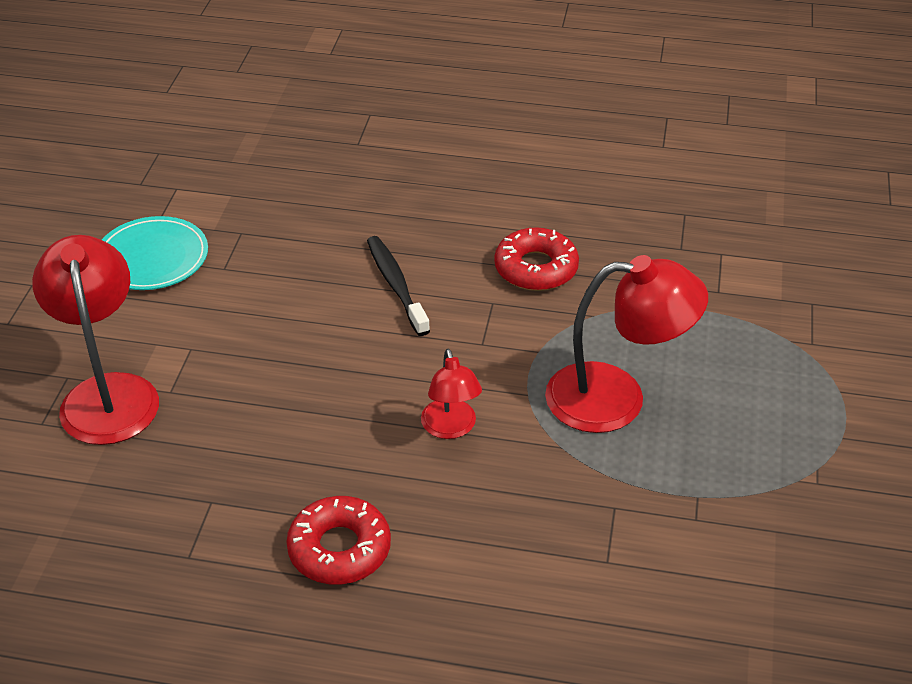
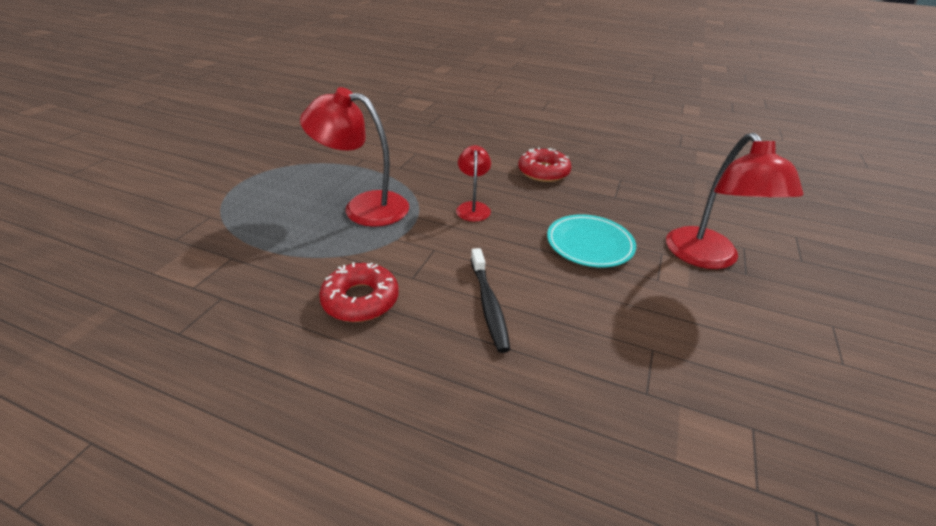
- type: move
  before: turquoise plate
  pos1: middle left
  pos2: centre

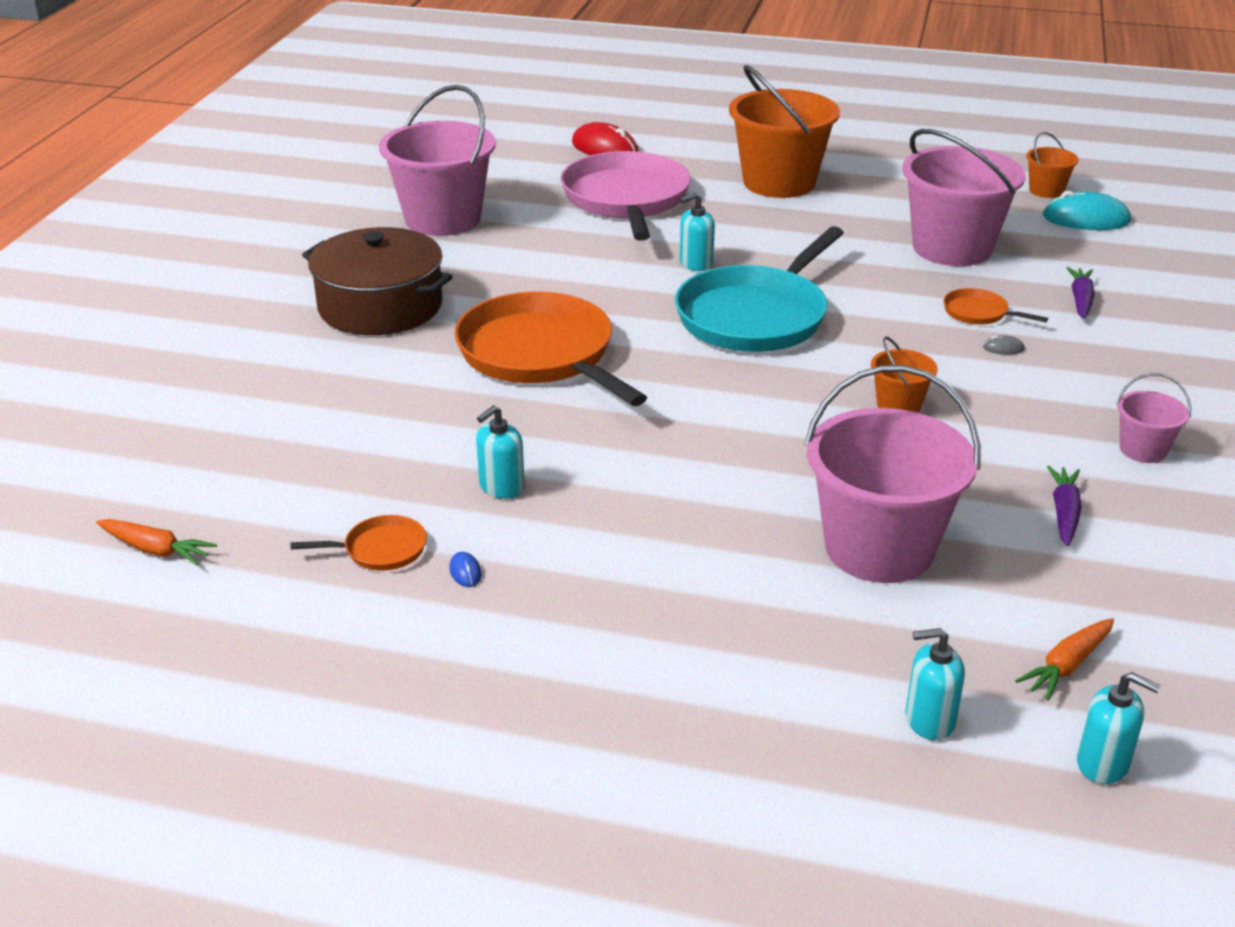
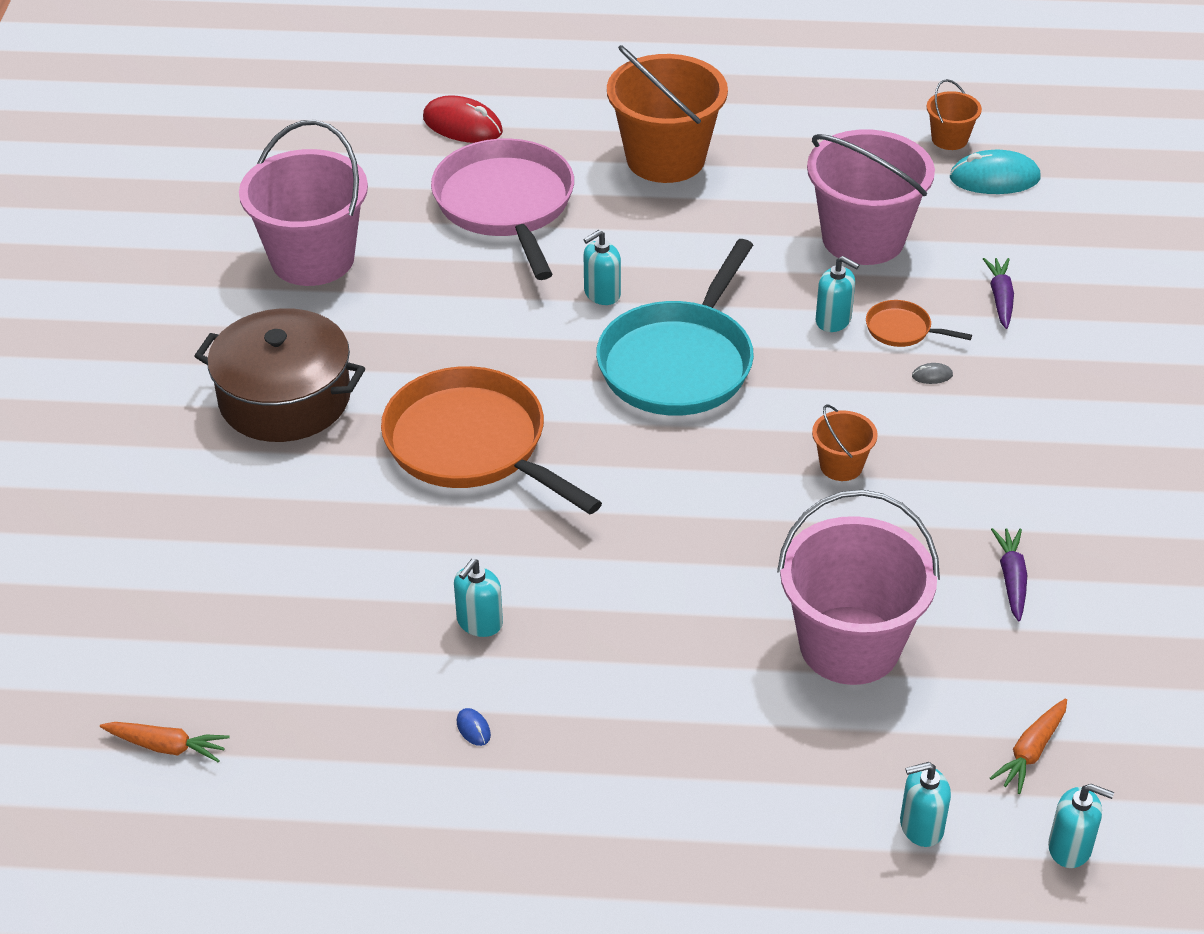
- type: delete
  before: pink bucket (4th from left)
  pos1: middle right
- type: delete
  before: orange pan (1st from left)
  pos1: middle left
- type: insert
  after: turquoise soap dispenser (3rd from left)
  pos2: top right

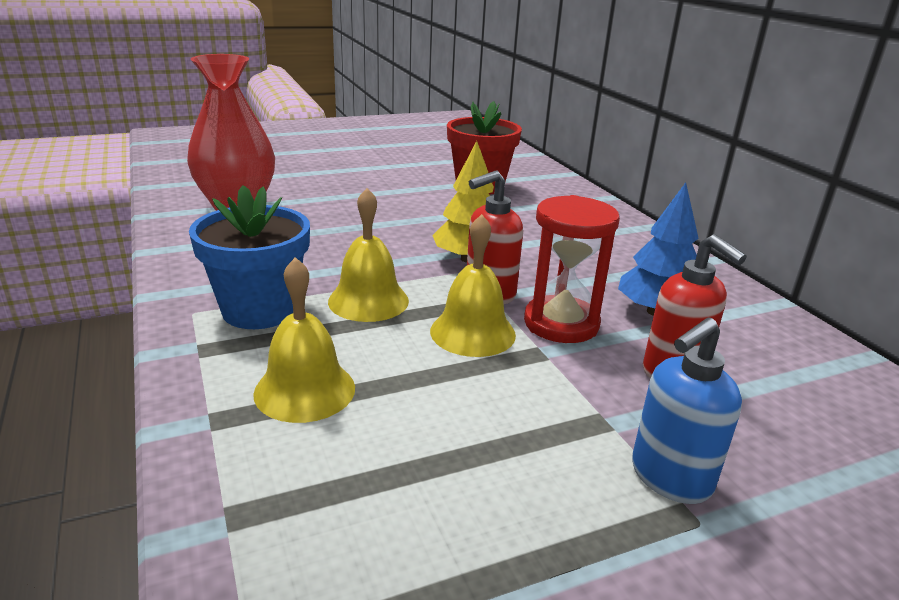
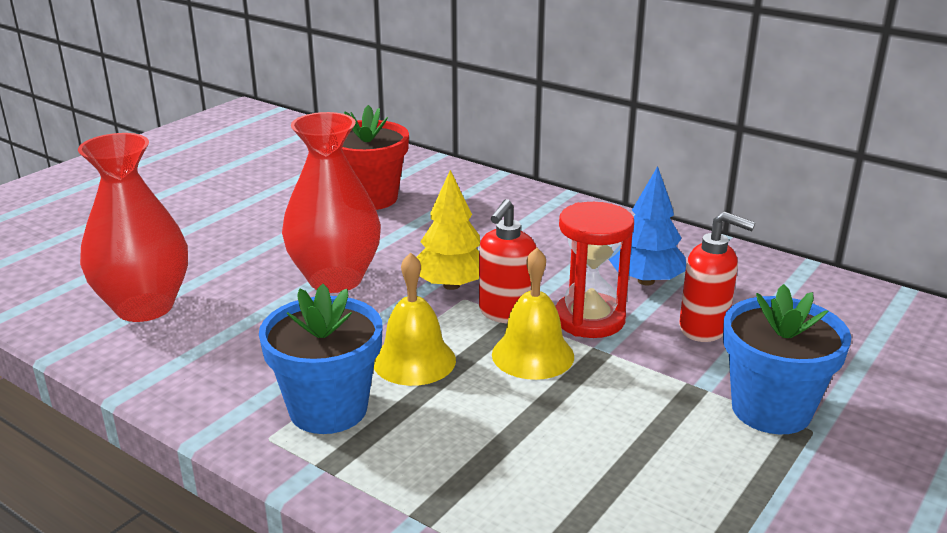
- type: delete
  before: yellow bell (1st from left)
  pos1: centre
- type: replace
  before: blue soap dispenser
  after: blue flower pot (2nd from left)
  pos1: bottom right
  pos2: bottom right
- type: insert
  after: red vase (2nd from left)
  pos2: centre

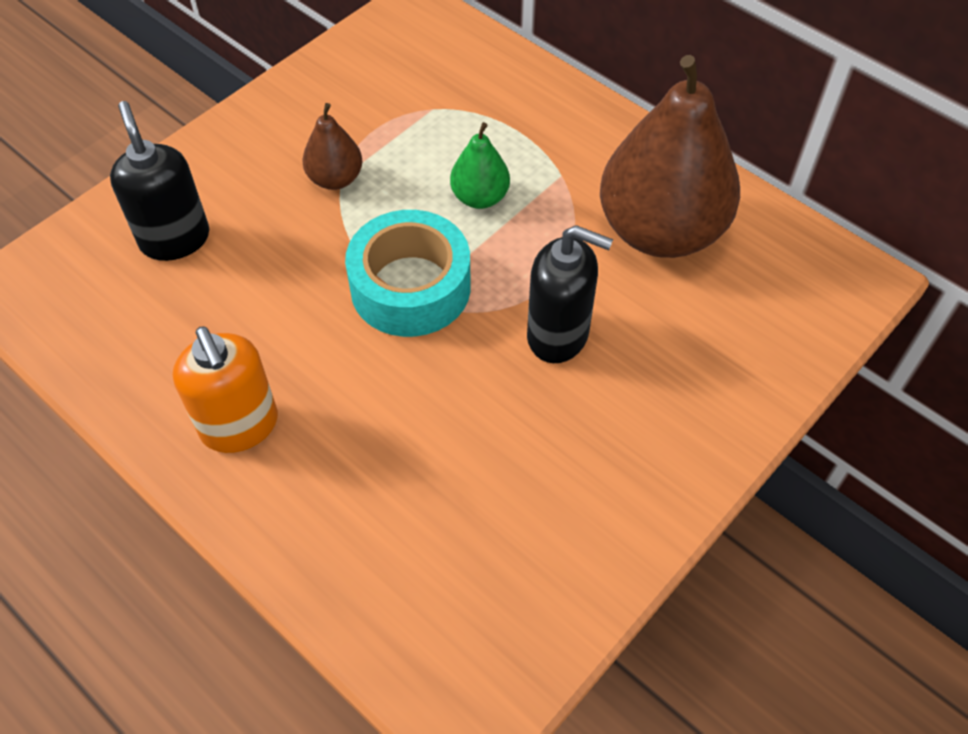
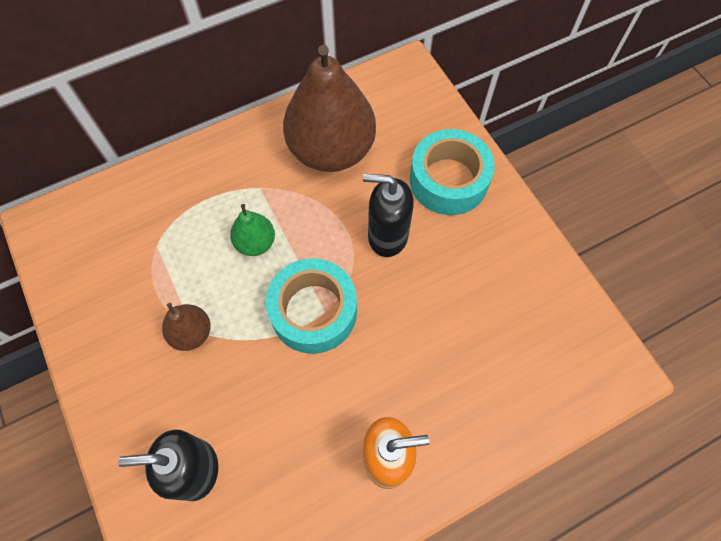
- type: rotate
  before: black soap dispenser (2nd from left)
  pos1: centre
  pos2: centre
  turn: -120
- type: insert
  after: turquoise tape (2nd from left)
  pos2: top centre

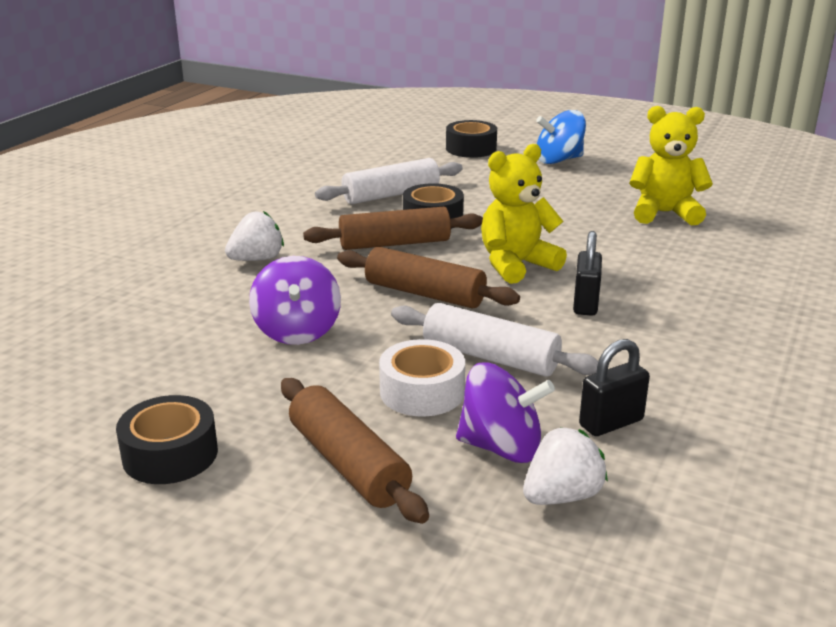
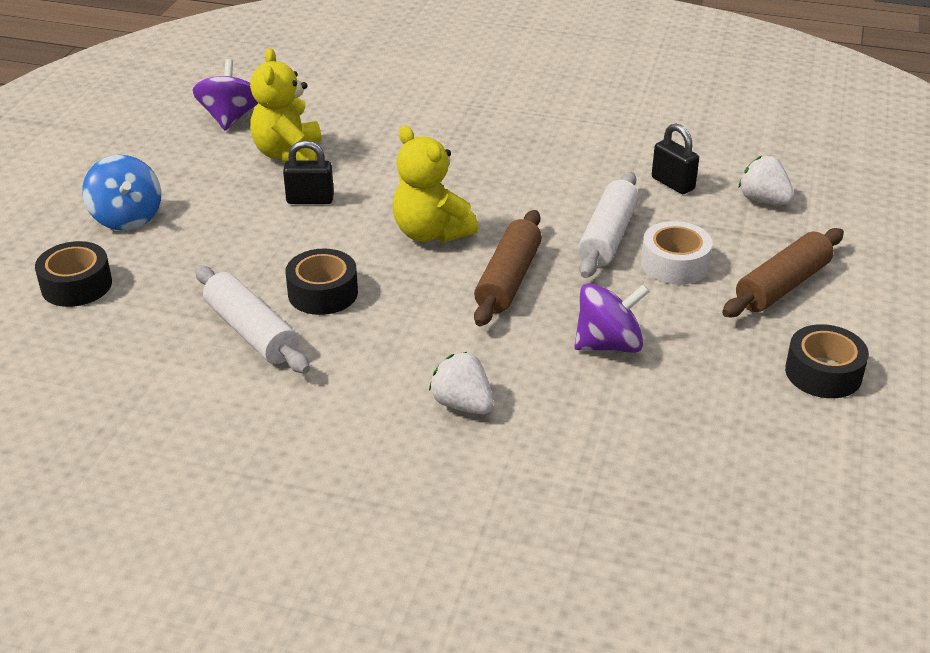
- type: delete
  before: brown rolling pin (2nd from left)
  pos1: centre
- type: move
  before: black padlock (1st from left)
  pos1: middle right
  pos2: top left
- type: move
  before: purple spinning top (2nd from left in the first image)
  after: purple spinning top (1st from left)
  pos1: centre
  pos2: top left

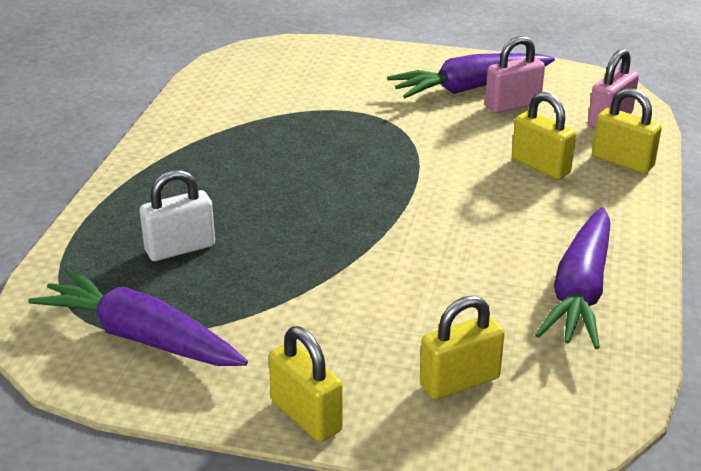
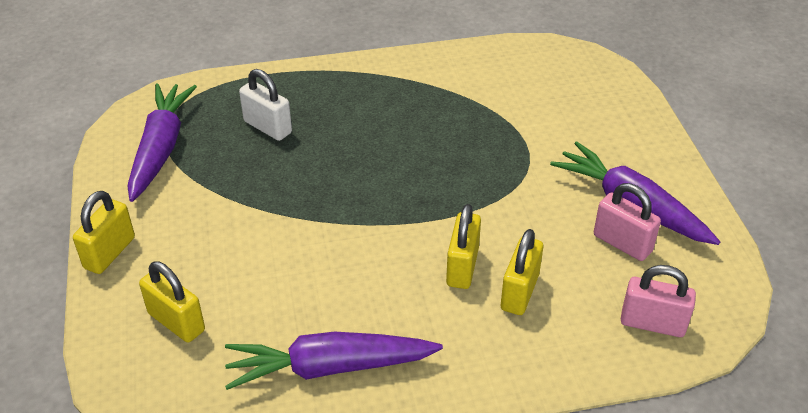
- type: move
  before: yellow padlock (4th from left in the first image)
  after: yellow padlock (3rd from left)
  pos1: top right
  pos2: centre

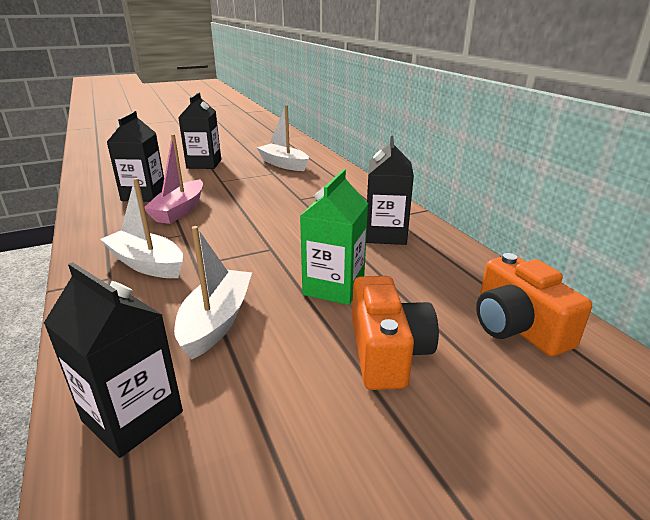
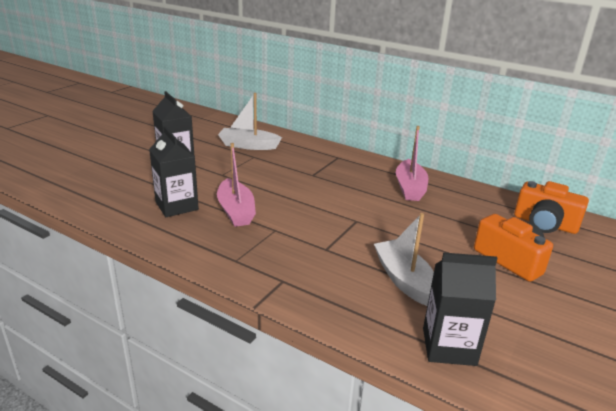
- type: replace
  before: black carton (4th from left)
  after: pink boat (2nd from left)
  pos1: centre
  pos2: middle right
- type: delete
  before: green carton
  pos1: centre
- type: delete
  before: white boat (1st from left)
  pos1: middle left

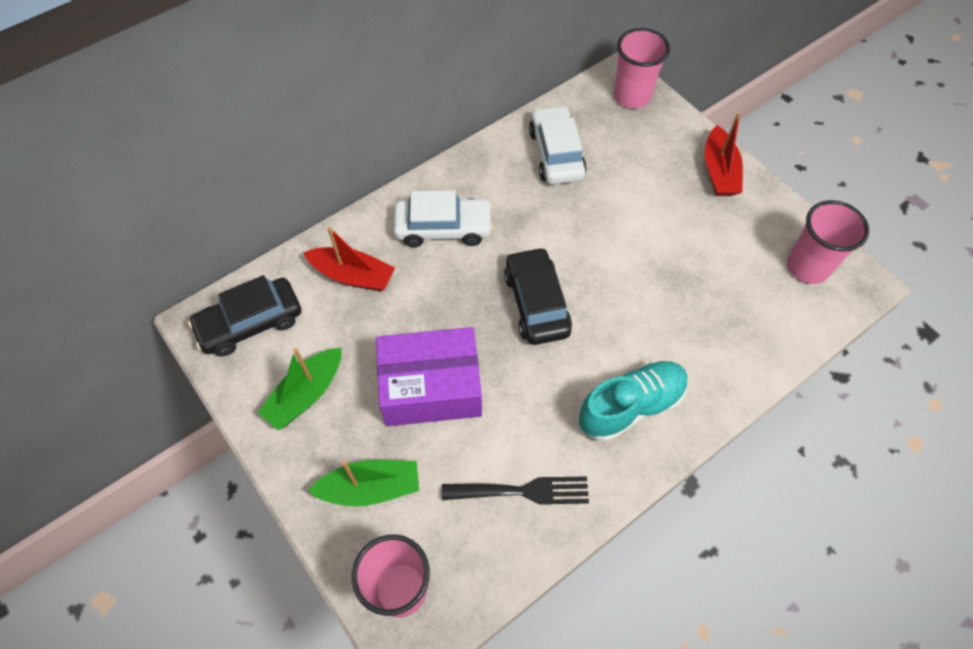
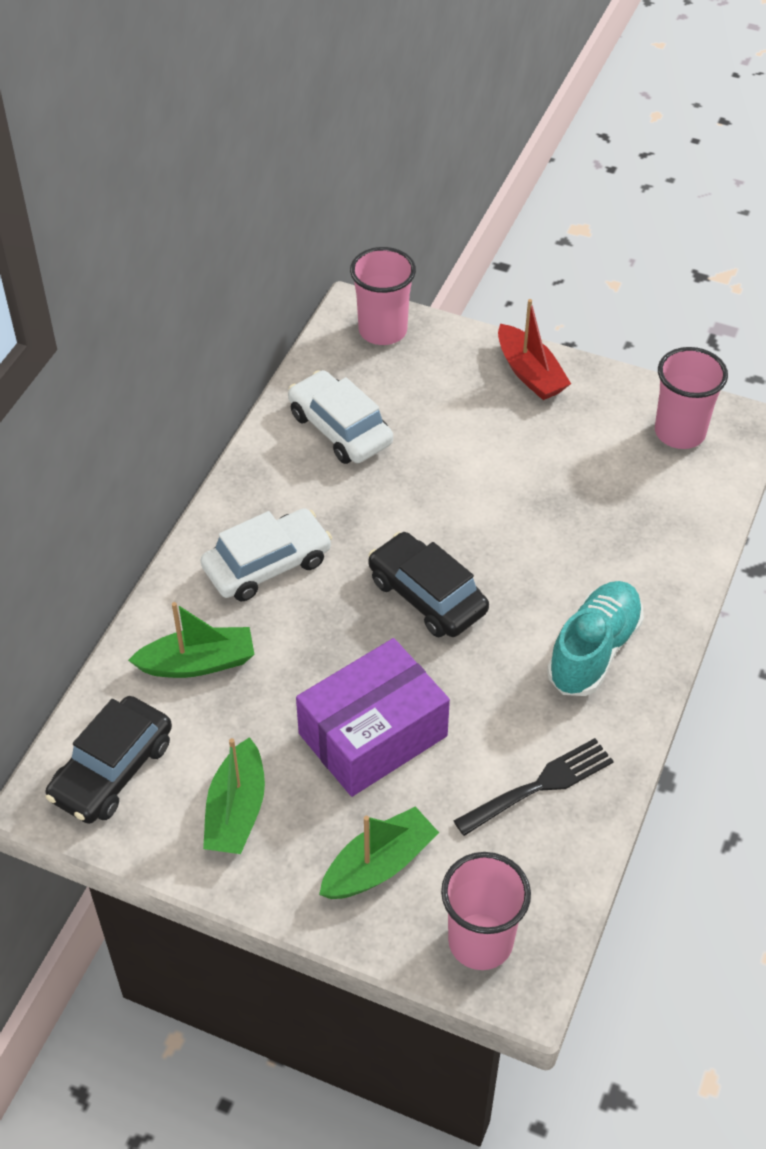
- type: recolor
  before: red boat (1st from left)
  after: green boat (1st from left)
  pos1: centre
  pos2: middle left

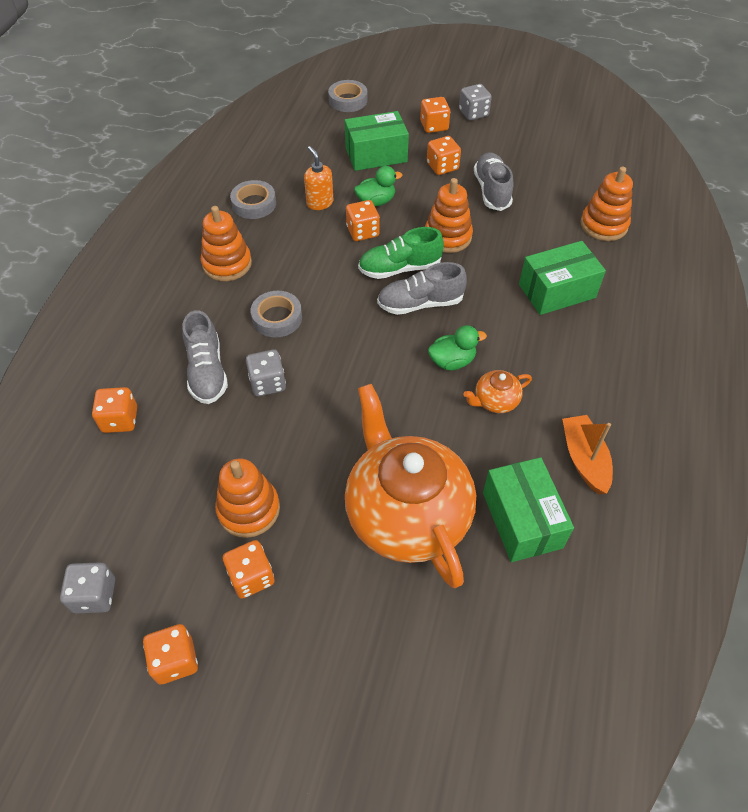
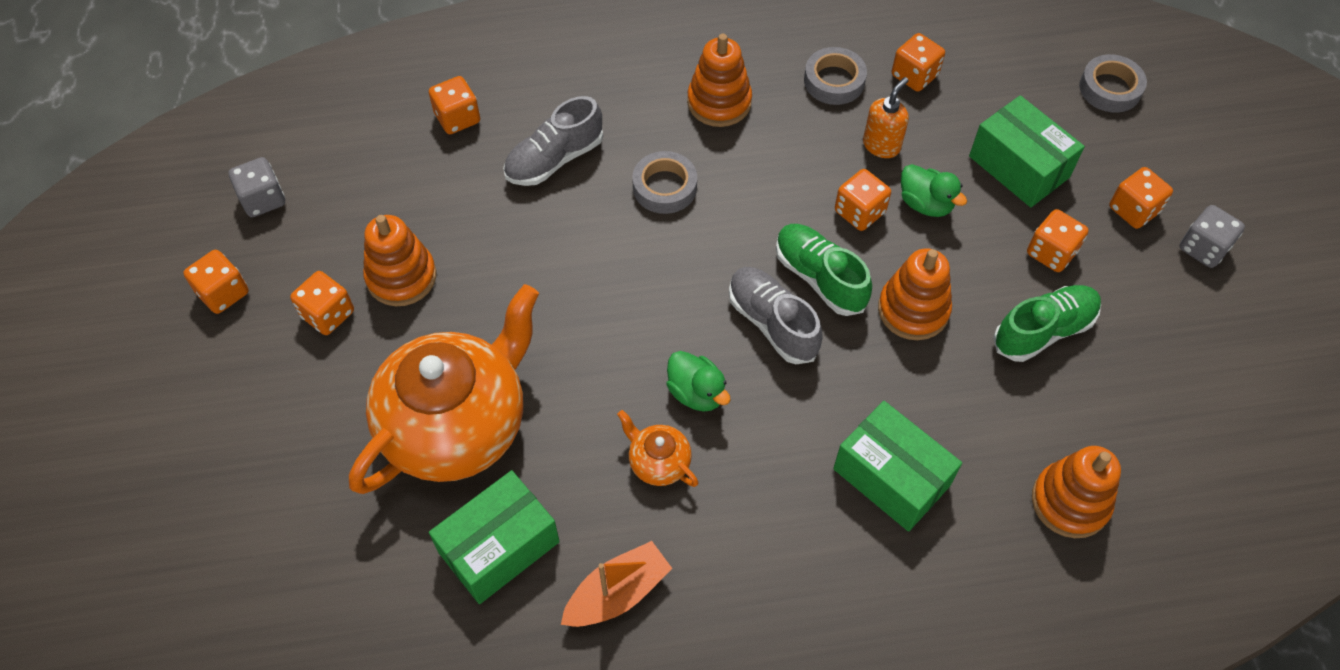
- type: recolor
  before: grey shoe (3rd from left)
  after: green shoe (2nd from left)
  pos1: top centre
  pos2: middle right
- type: delete
  before: grey dice (2nd from left)
  pos1: centre
- type: insert
  after: orange dice (5th from left)
  pos2: top right

